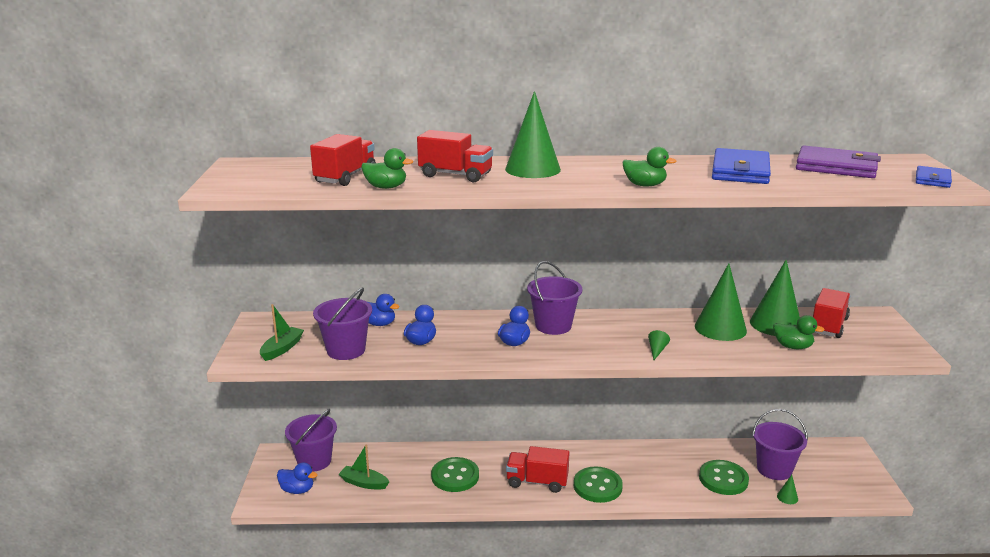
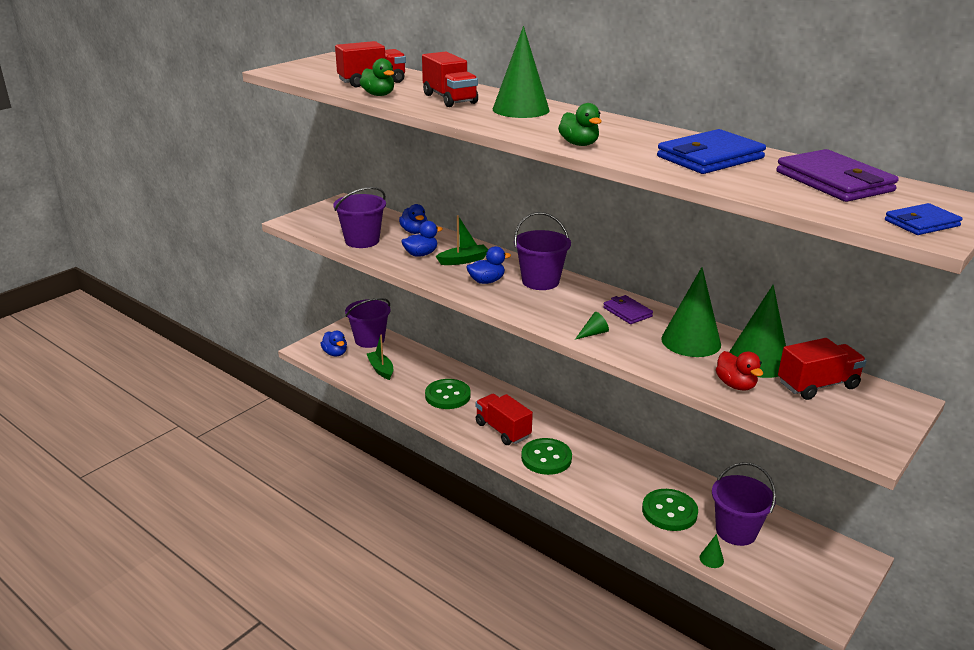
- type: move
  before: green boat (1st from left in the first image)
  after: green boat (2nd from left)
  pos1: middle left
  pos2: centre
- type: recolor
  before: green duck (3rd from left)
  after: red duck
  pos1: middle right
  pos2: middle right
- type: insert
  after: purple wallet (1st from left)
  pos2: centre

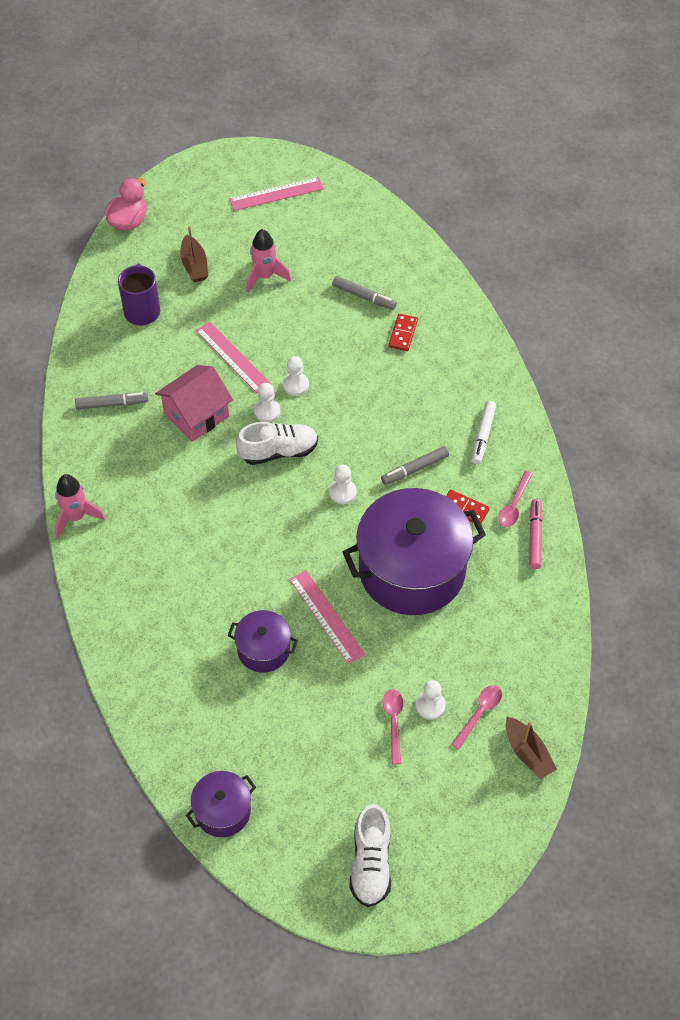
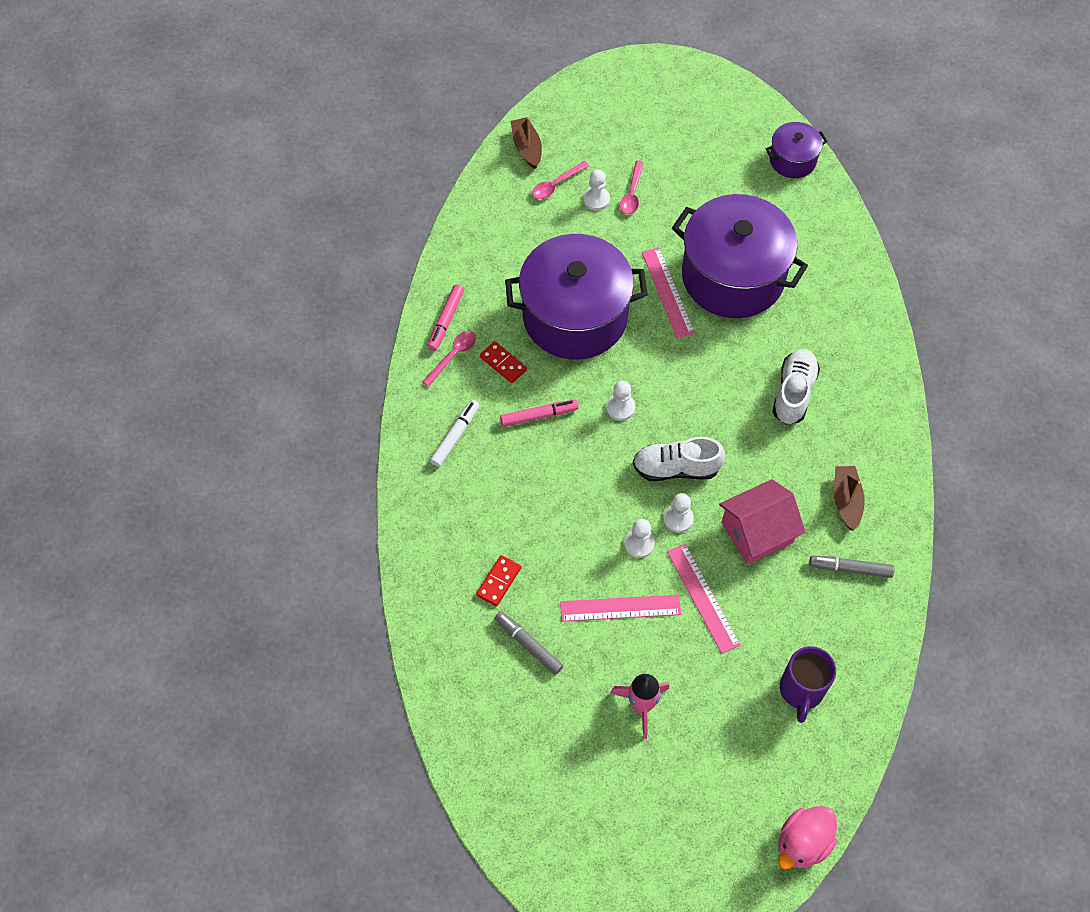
- type: move
  before: pink ruler (2nd from left in the first image)
  after: pink ruler (1st from left)
  pos1: top centre
  pos2: bottom centre
- type: move
  before: brown boat (1st from left in the first image)
  after: brown boat (2nd from left)
  pos1: top left
  pos2: middle right
- type: recolor
  before: grey marker (3rd from left)
  after: pink marker (2nd from left)
  pos1: centre
  pos2: centre
- type: delete
  before: pink rocket (1st from left)
  pos1: middle left
- type: resize
  before: purple pot (2nd from left)
  pos1: centre
  pos2: top right
  scale: 2.09
- type: move
  before: white shoe (2nd from left)
  pos1: bottom centre
  pos2: middle right

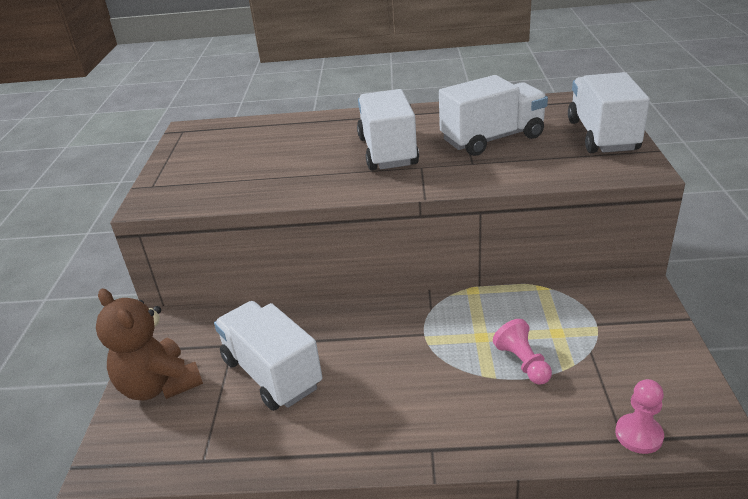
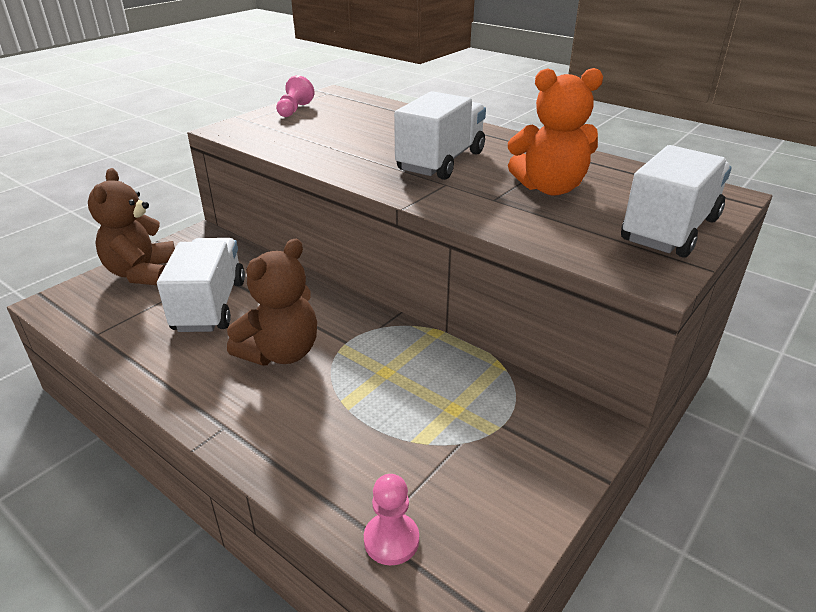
- type: replace
  before: white truck (3rd from left)
  after: orange teddy bear
  pos1: top centre
  pos2: top right
- type: move
  before: pink pawn (1st from left)
  pos1: bottom right
  pos2: top centre
- type: insert
  after: brown teddy bear (2nd from left)
  pos2: centre

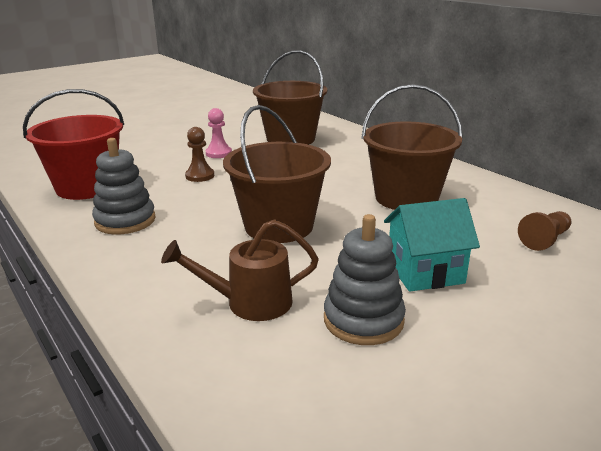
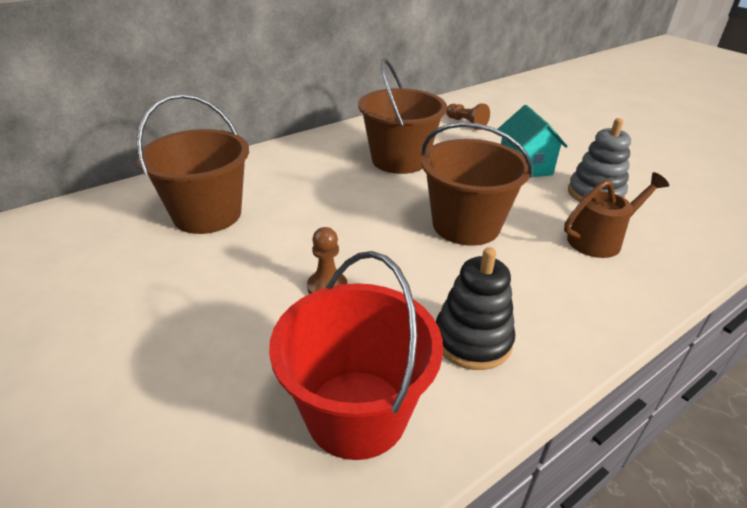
- type: delete
  before: pink pawn
  pos1: top centre
- type: recolor
  before: grey stacking toy (1st from left)
  after: black stacking toy
  pos1: middle left
  pos2: centre
- type: rotate
  before: brown watering can
  pos1: centre
  pos2: middle right
  turn: -105

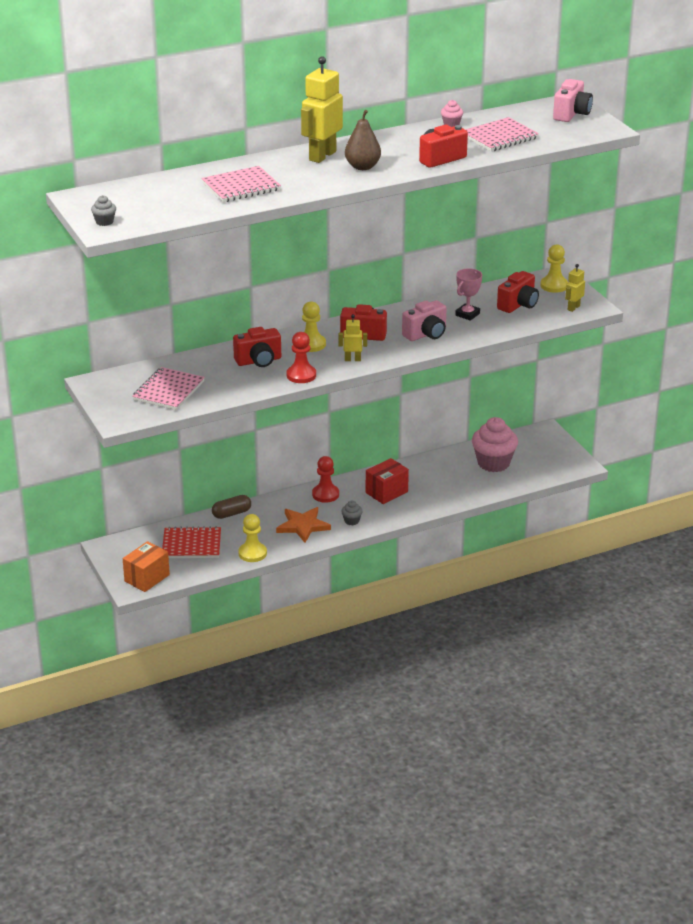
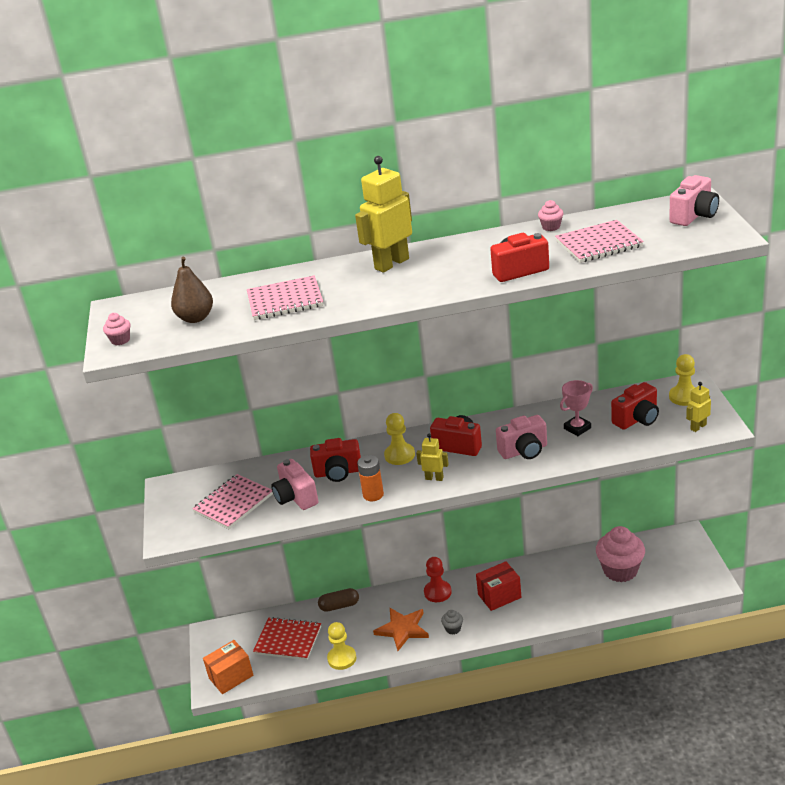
- type: move
  before: brown pear
  pos1: top centre
  pos2: middle left
- type: recolor
  before: grey cupcake (1st from left)
  after: pink cupcake (1st from left)
  pos1: top left
  pos2: middle left
- type: replace
  before: red pawn (1st from left)
  after: orange battery
  pos1: centre
  pos2: centre
- type: insert
  after: pink camera (1st from left)
  pos2: centre

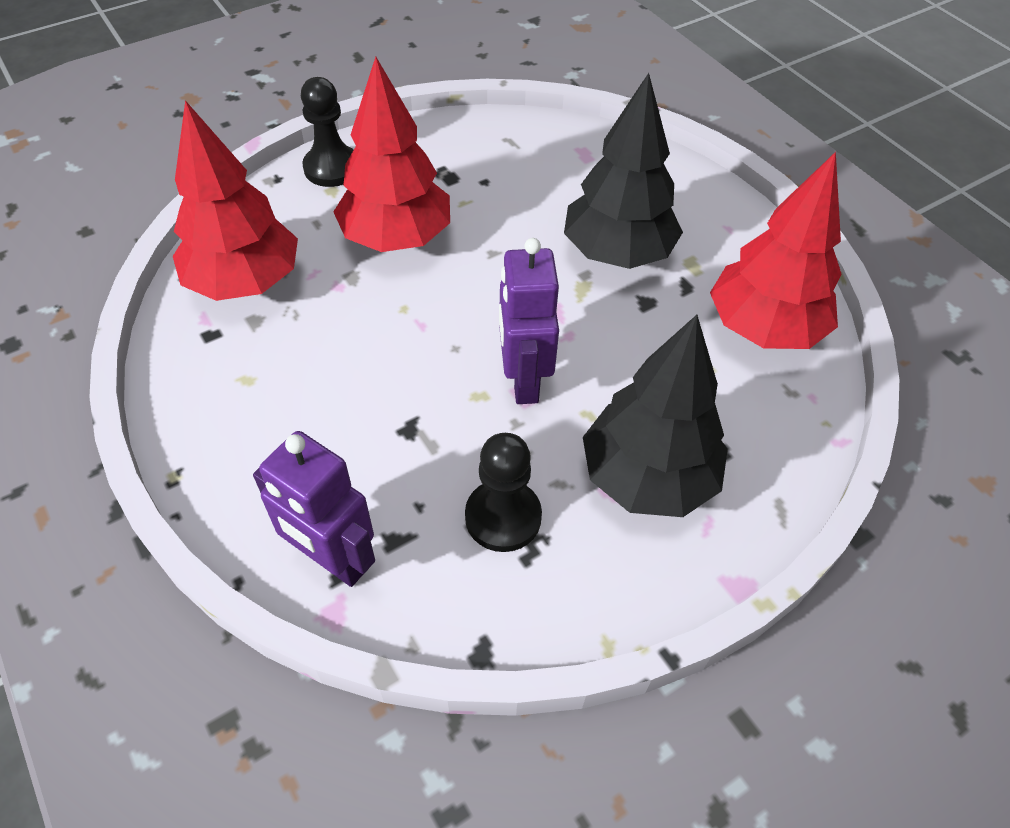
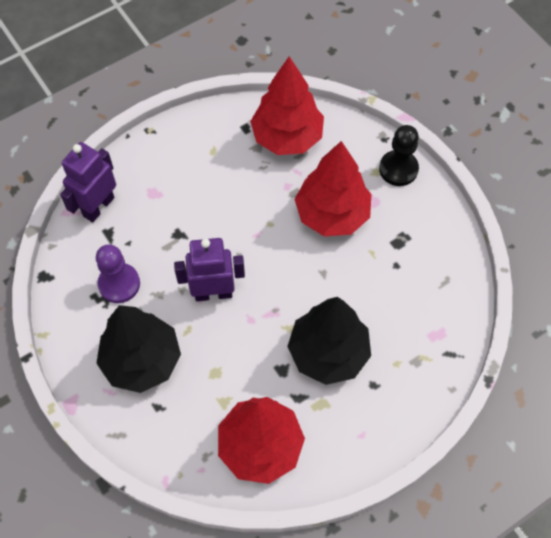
- type: recolor
  before: black pawn (2nd from left)
  after: purple pawn
  pos1: centre
  pos2: middle left

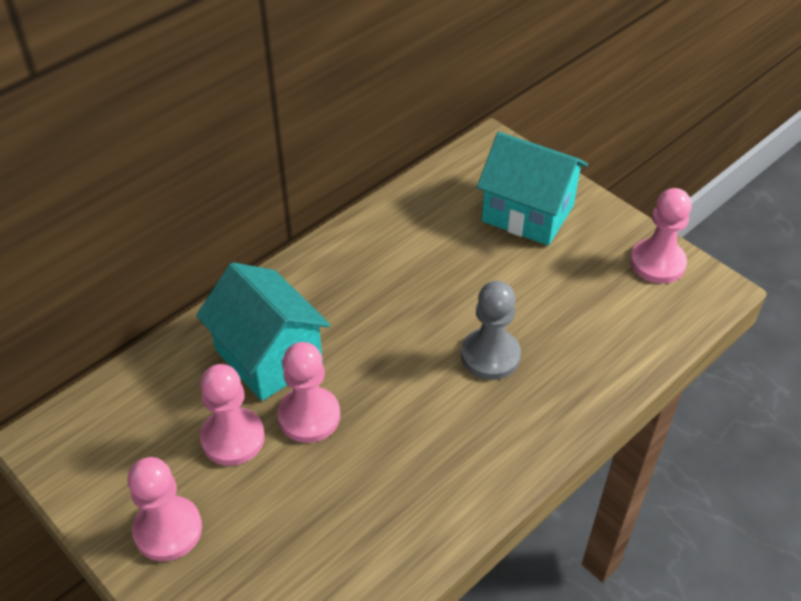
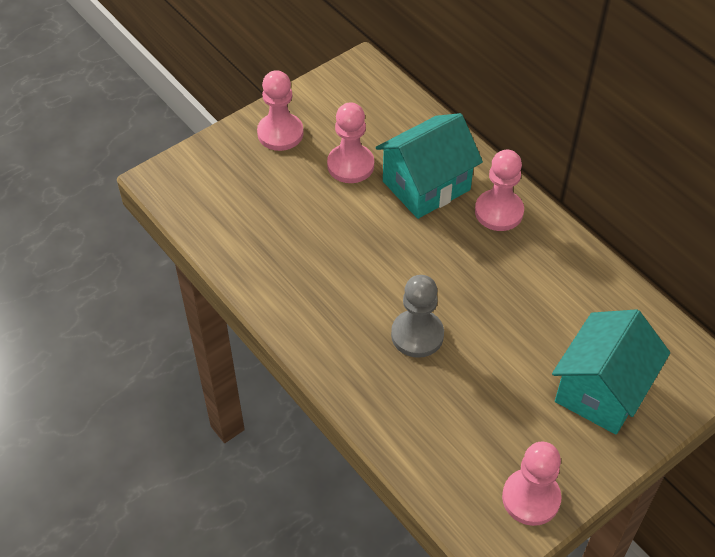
- type: move
  before: pink pawn (3rd from left)
  pos1: centre
  pos2: middle right

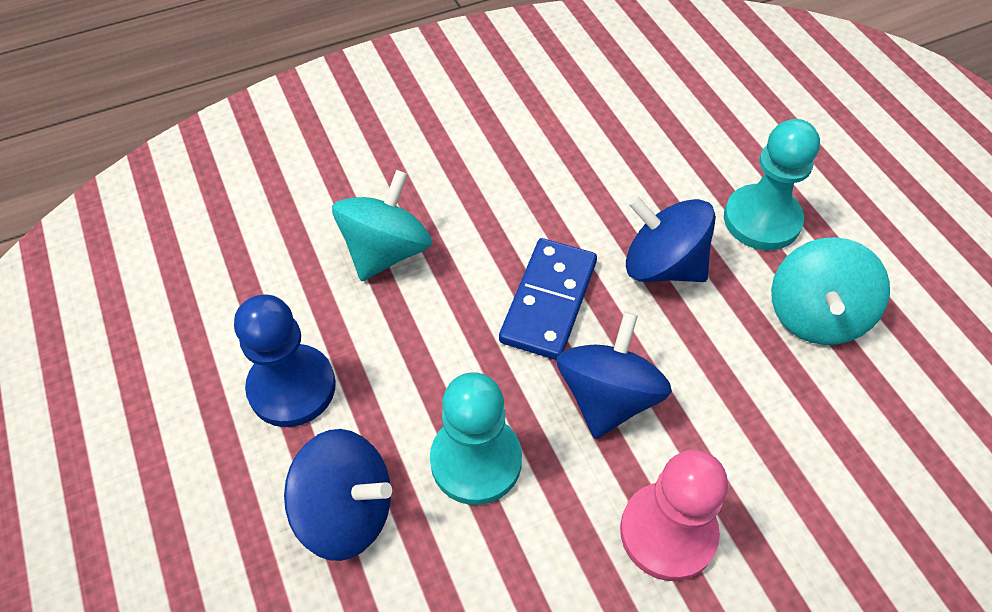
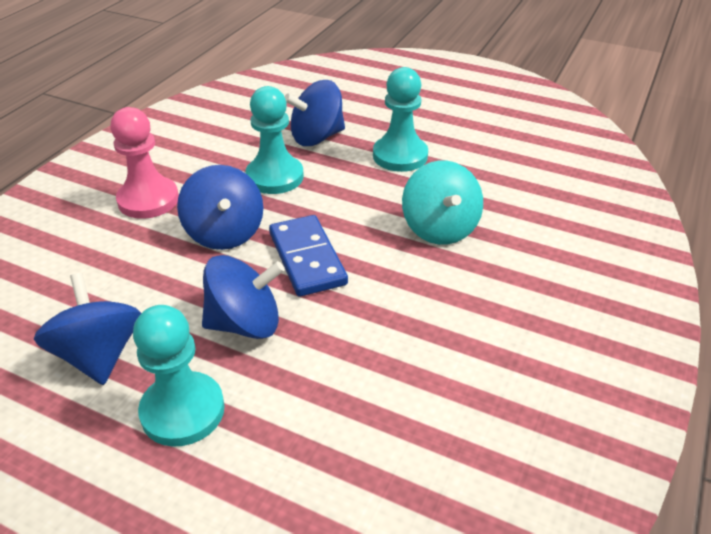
- type: recolor
  before: turquoise spinning top (2nd from left)
  after: blue spinning top (1st from left)
  pos1: middle right
  pos2: middle left
- type: recolor
  before: blue pawn
  after: turquoise pawn (3rd from left)
  pos1: middle left
  pos2: top centre

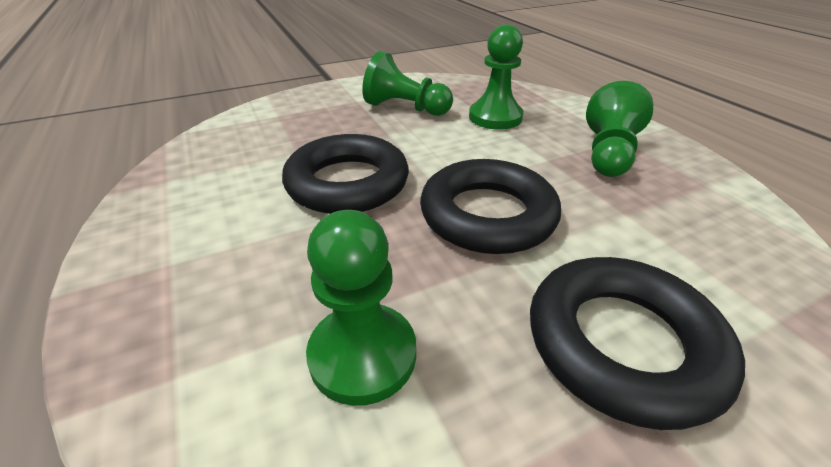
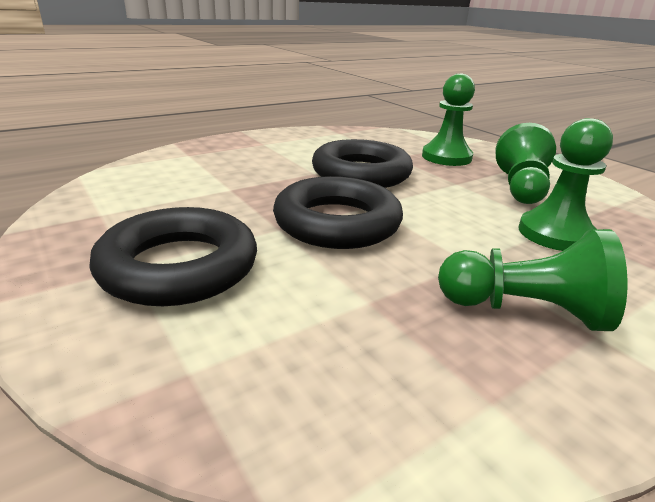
- type: move
  before: green pawn (1st from left)
  pos1: centre
  pos2: top right

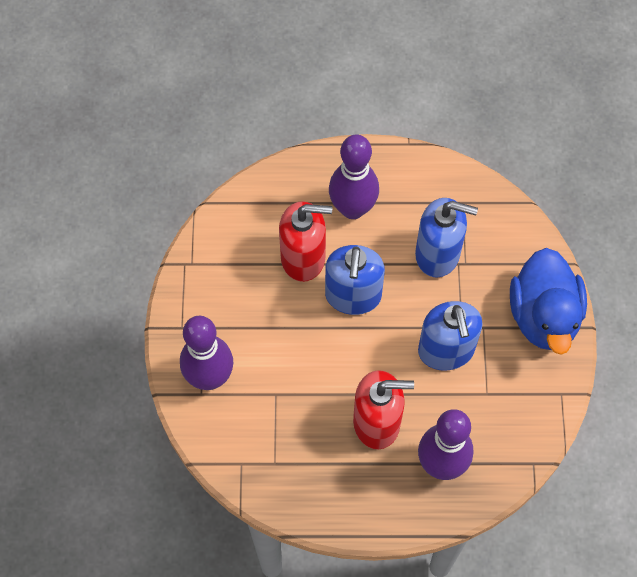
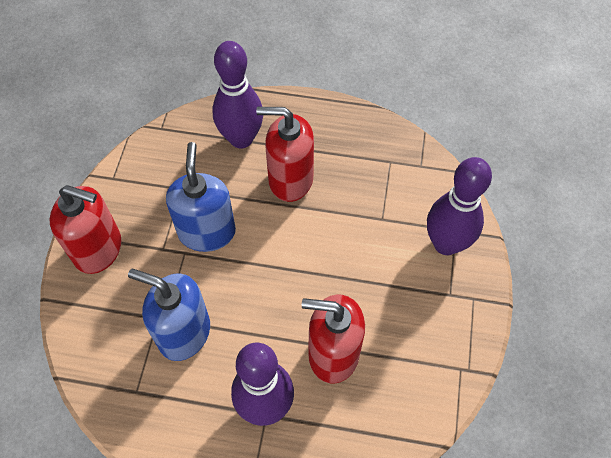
- type: delete
  before: blue soap dispenser (1st from left)
  pos1: centre
- type: replace
  before: blue duck
  after: red soap dispenser (1st from left)
  pos1: middle right
  pos2: middle left

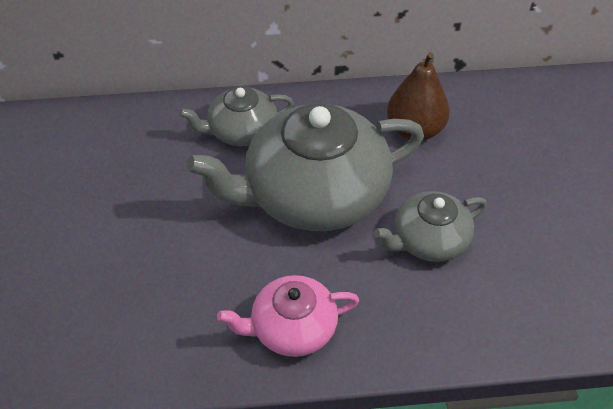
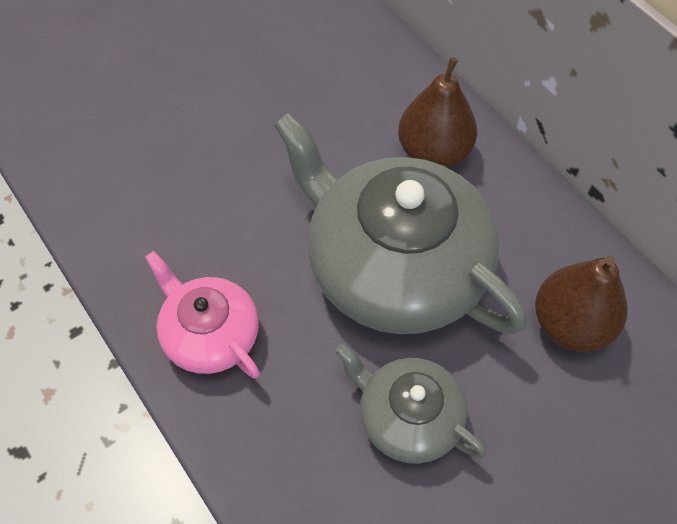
- type: replace
  before: grey teapot (1st from left)
  after: brown pear (1st from left)
  pos1: top centre
  pos2: top centre

